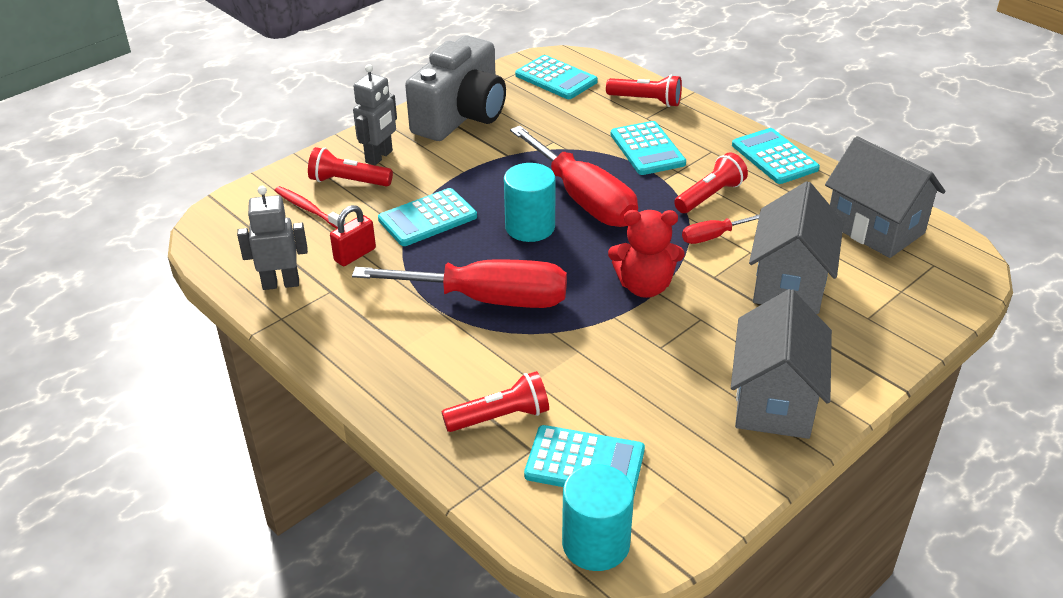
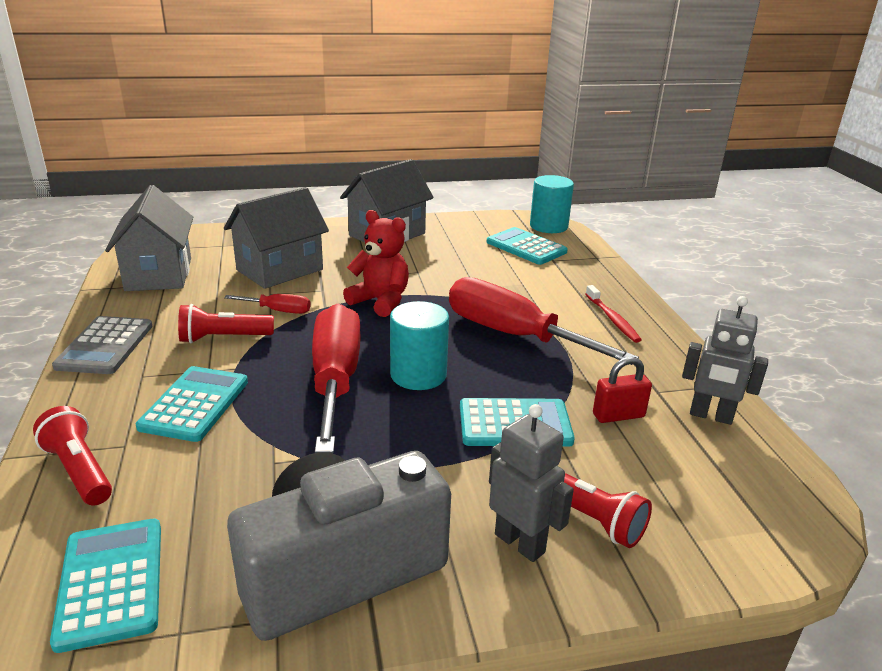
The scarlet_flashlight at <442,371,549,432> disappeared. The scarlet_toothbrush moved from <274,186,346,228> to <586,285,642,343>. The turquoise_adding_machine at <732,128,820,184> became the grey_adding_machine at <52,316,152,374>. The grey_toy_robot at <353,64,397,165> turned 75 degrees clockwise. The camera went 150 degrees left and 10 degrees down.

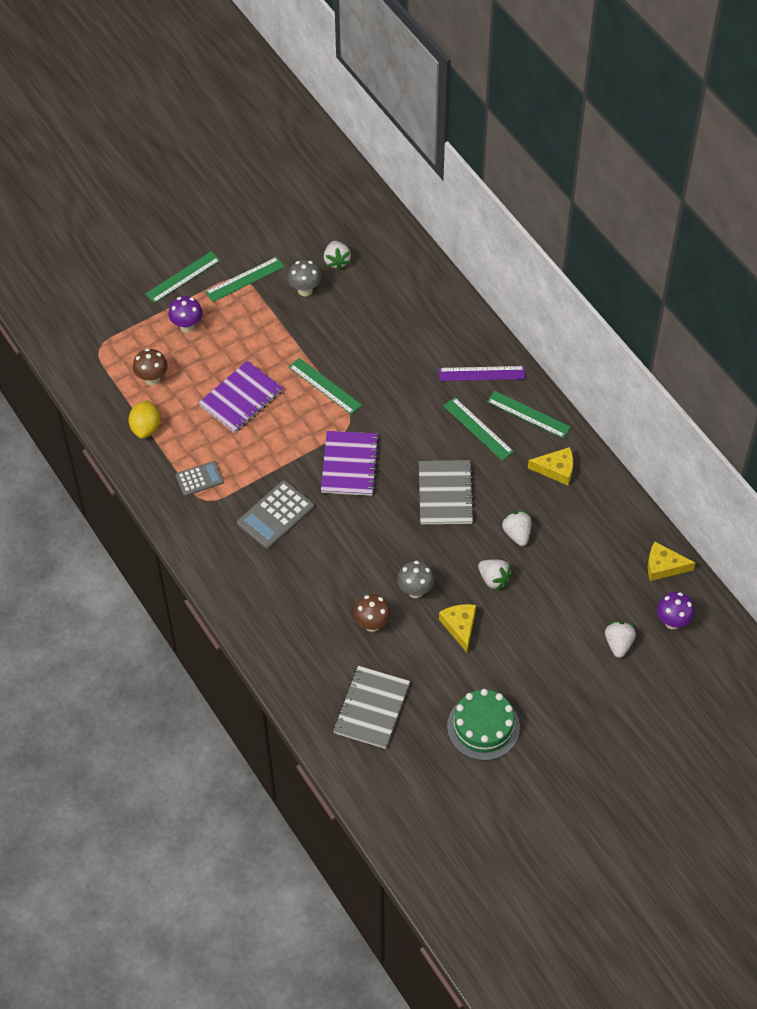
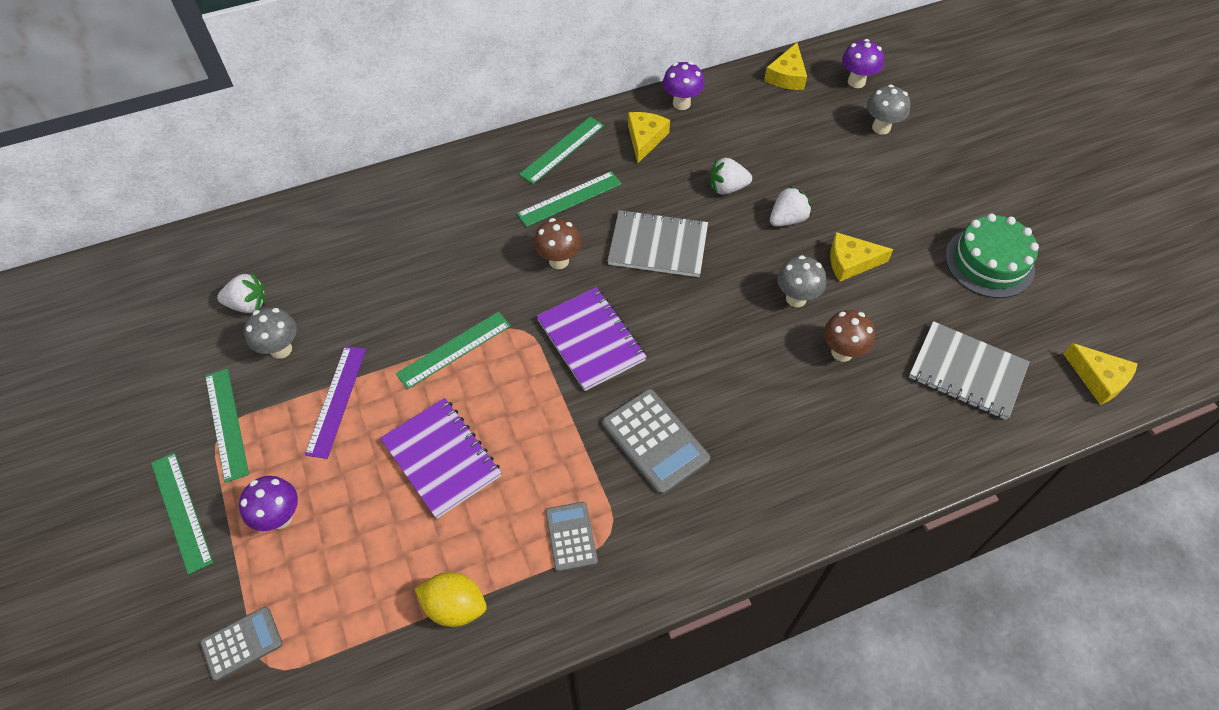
The grey_adding_machine at <200,607,283,681> appeared. The purple_mushroom at <663,62,705,110> appeared. The golden_cheese_wedge at <1064,343,1138,405> appeared. The dark_brown_mushroom moved from <133,348,168,386> to <534,218,581,269>. The purple_straightedge moved from <439,366,526,381> to <305,346,366,459>. The pure_white_toy_strawberry at <605,621,636,658> was replaced by the grey_mushroom at <867,85,910,135>. The purple_notebook at <321,431,379,496> turned 45 degrees clockwise. The camera went 80 degrees left and 0 degrees up.

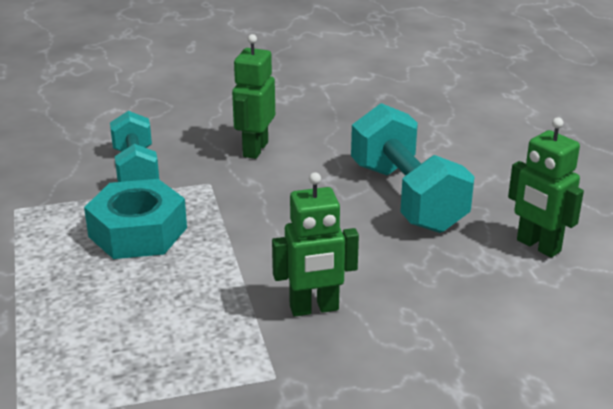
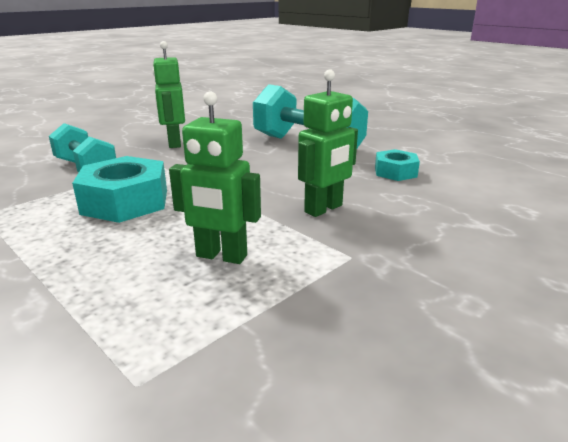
The turquoise_hexagon_nut at <375,149,420,181> appeared. The leaf-green_toy_robot moved from <508,117,584,258> to <169,91,261,264>. The camera went 30 degrees left and 5 degrees down.

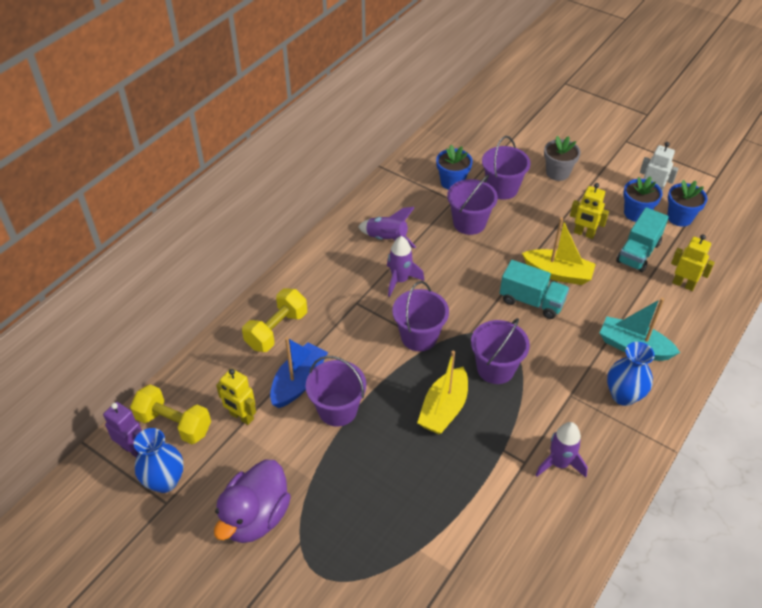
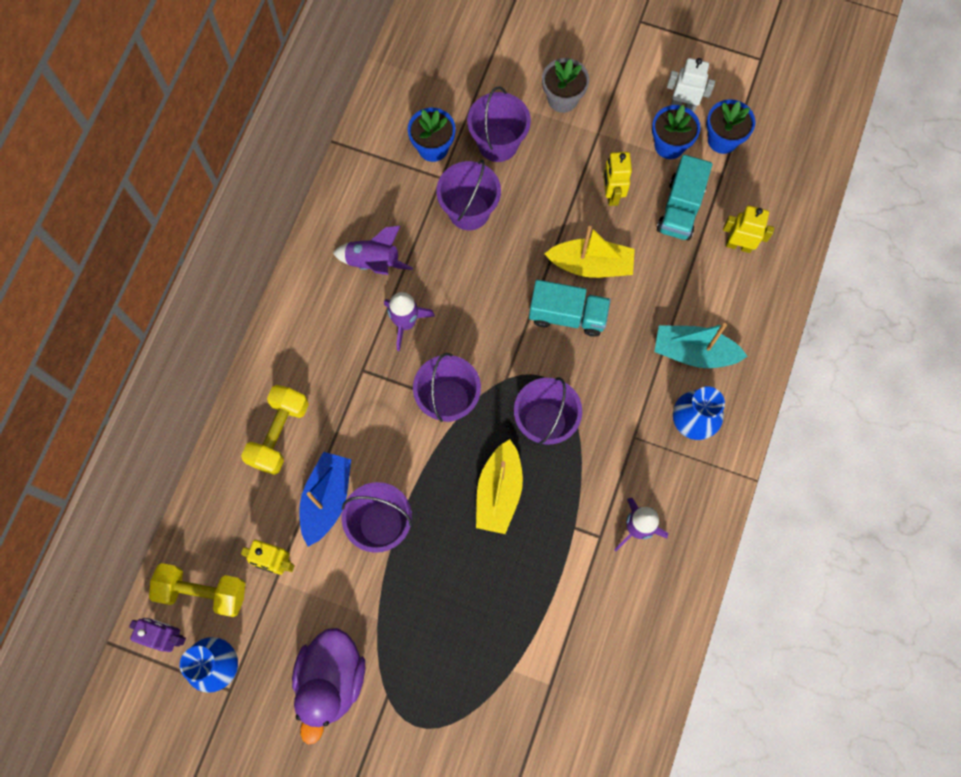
The golden_toy_robot at <570,183,609,239> turned 75 degrees clockwise. The camera went 15 degrees left and 25 degrees up.

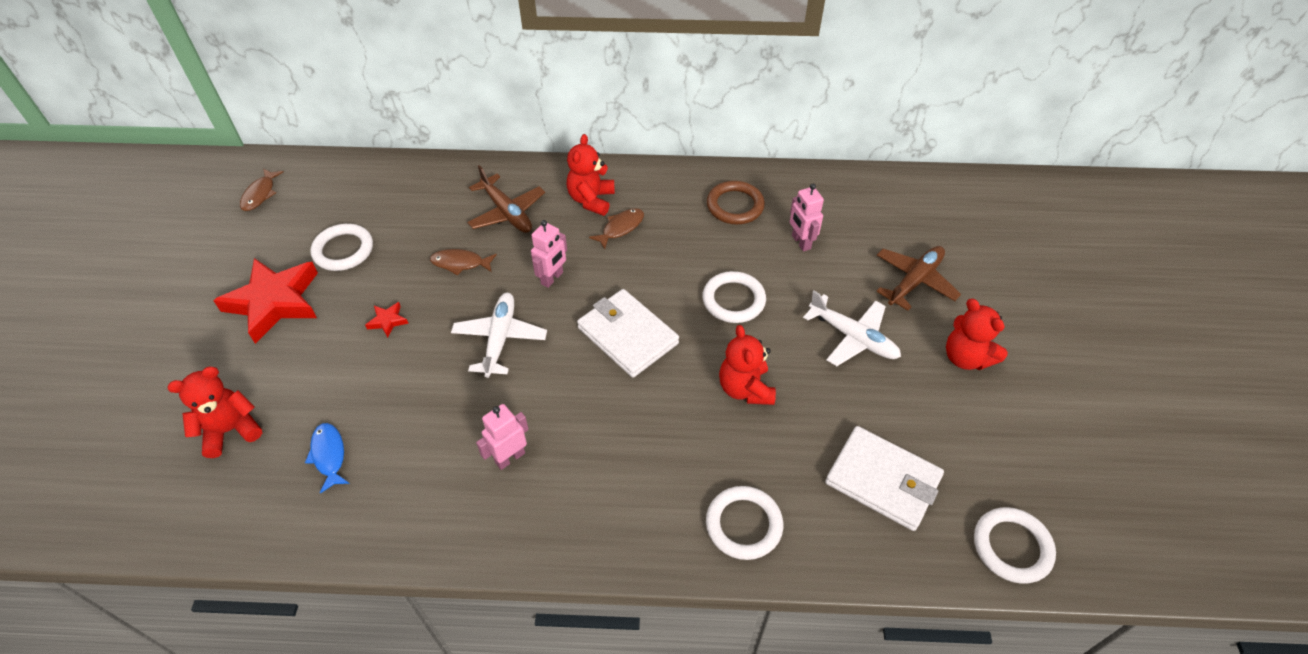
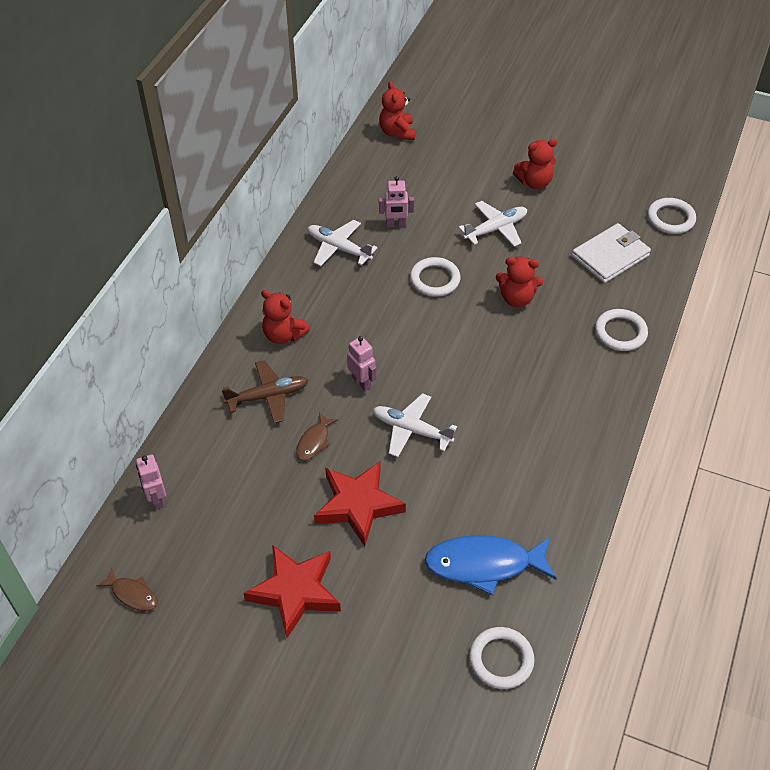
The pure_white_wallet at <577,289,679,378> disappeared. The dark_brown_fish_figure at <589,208,644,249> disappeared. The dark_brown_toy_plane at <876,246,961,311> disappeared. The scarlet_teddy_bear moved from <167,367,262,458> to <379,81,416,140>. The pure_white_hoop moved from <310,224,373,271> to <469,627,535,689>. The rose-pink_toy_robot moved from <476,404,529,470> to <136,455,166,510>. The dark_brown_hoop at <707,181,765,224> was replaced by the pure_white_toy_plane at <308,220,377,266>. The royal_blue_fish_figure at <305,423,350,494> changed to 1.98 times the size. The scarlet_five-pointed_star at <365,302,409,338> changed to 2.46 times the size. The camera went 70 degrees left and 0 degrees up.

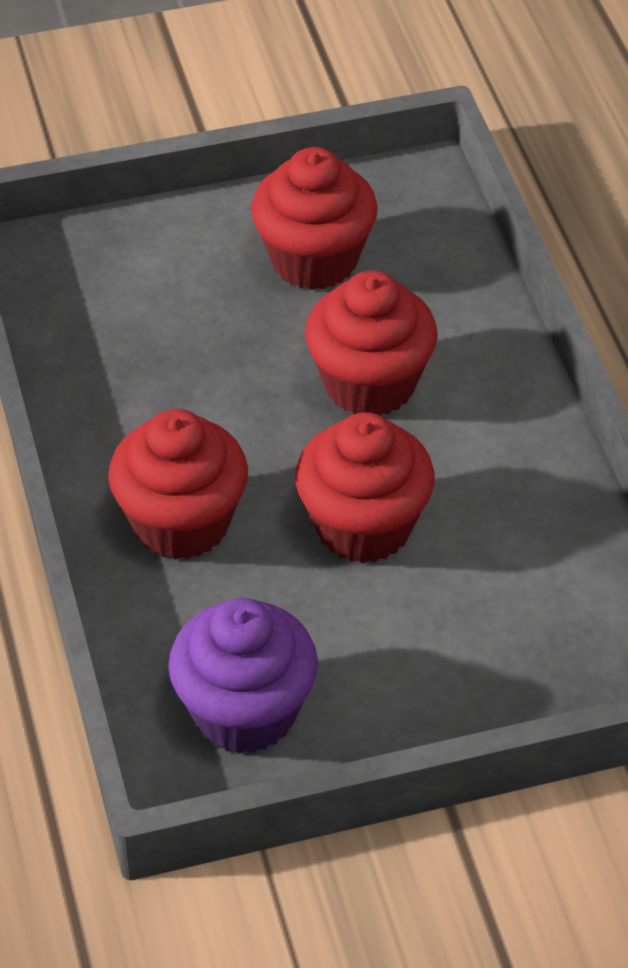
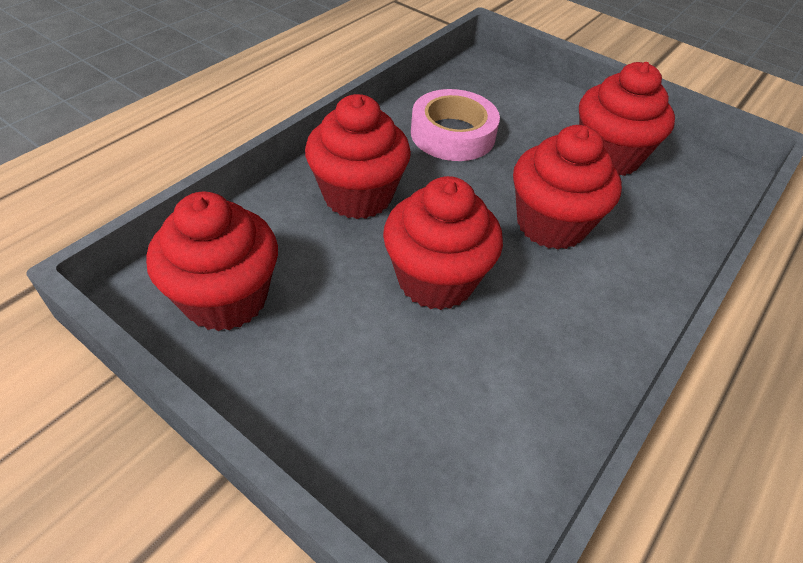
The rose-pink_sticky_tape at <411,89,500,161> appeared. The purple_fairy_cake at <168,598,318,754> became the scarlet_fairy_cake at <146,192,278,331>. The camera went 50 degrees right and 0 degrees up.

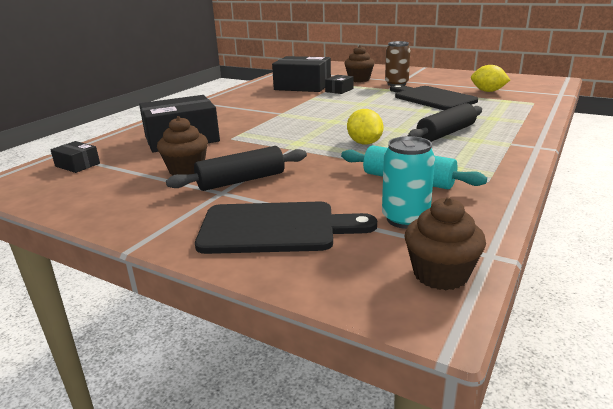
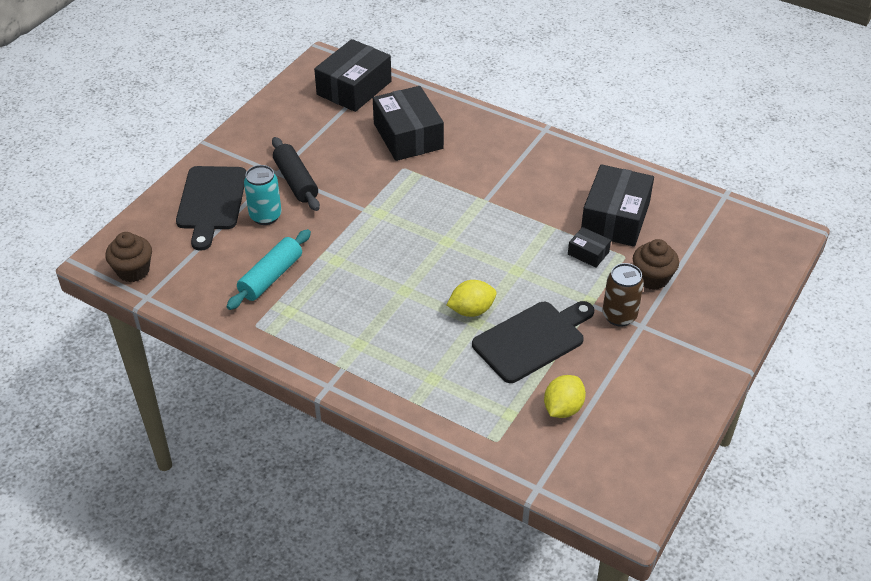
The dark_brown_fairy_cake at <157,116,208,175> disappeared. The ebony_dough_roller at <408,103,482,142> disappeared. The golden_lemon moved from <347,109,383,145> to <447,280,497,317>. The turquoise_can moved from <382,136,435,229> to <244,165,282,225>. The ebony_parcel at <50,141,100,173> changed to 2.12 times the size. The camera went 90 degrees right and 20 degrees up.

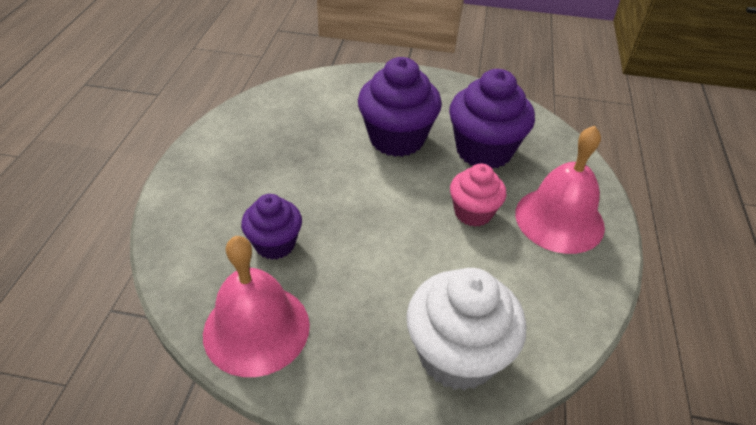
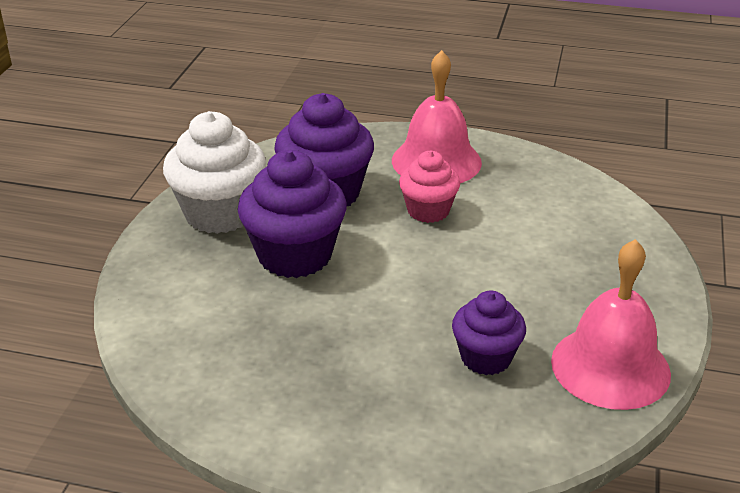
The pure_white_fairy_cake moved from <406,268,526,391> to <163,111,266,234>. The camera went 85 degrees left and 10 degrees down.

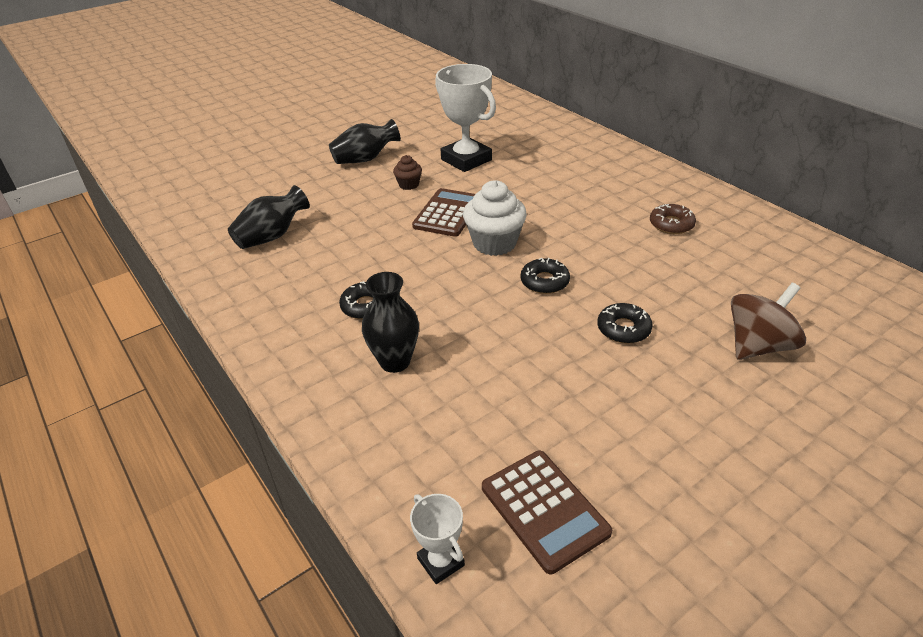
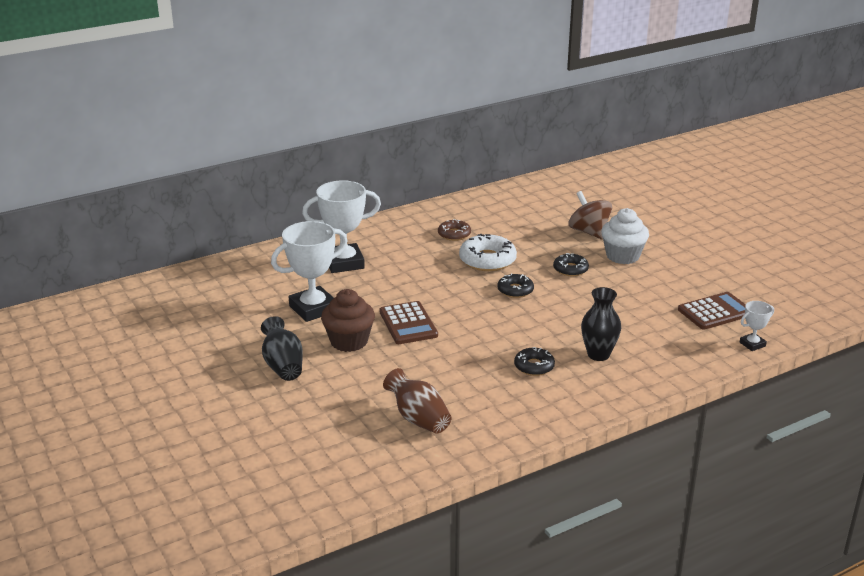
The pure_white_trophy at <302,180,381,273> appeared. The pure_white_donut at <459,234,517,271> appeared. The pure_white_fairy_cake moved from <463,180,527,256> to <601,208,649,264>. The ebony_tall_vase at <228,185,310,249> became the dark_brown_tall_vase at <383,368,451,434>. The dark_brown_adding_machine at <412,188,475,237> turned 135 degrees counterclockwise. The dark_brown_fairy_cake at <393,155,422,190> changed to 1.90 times the size. The camera went 85 degrees left and 10 degrees down.

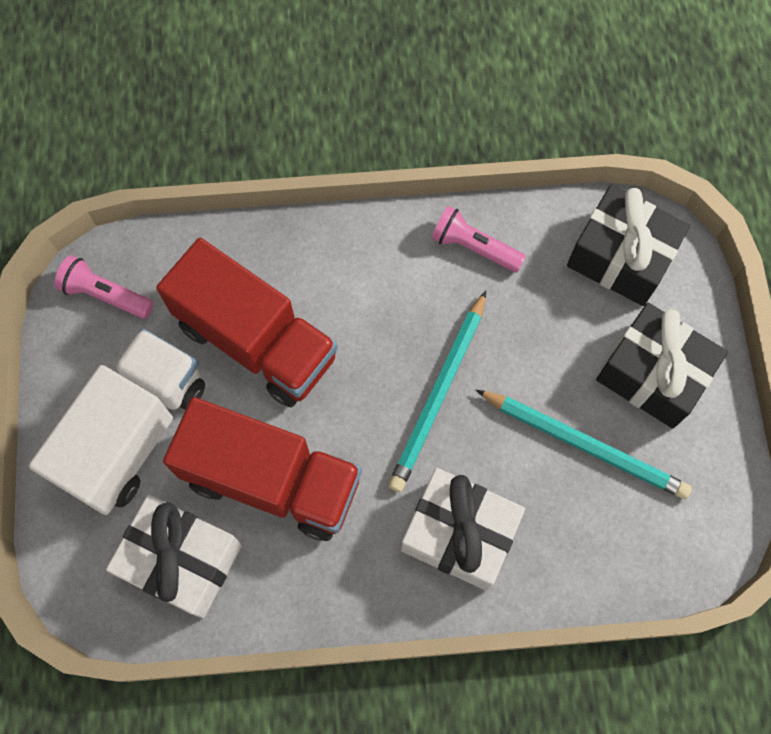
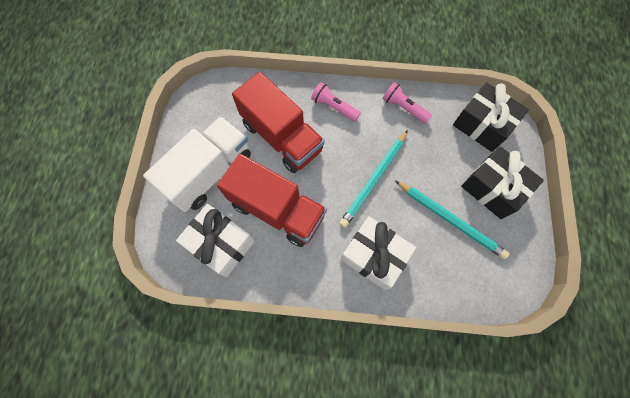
The rose-pink_flashlight moved from <54,255,154,319> to <311,82,361,122>. The camera went 10 degrees right and 0 degrees up.

